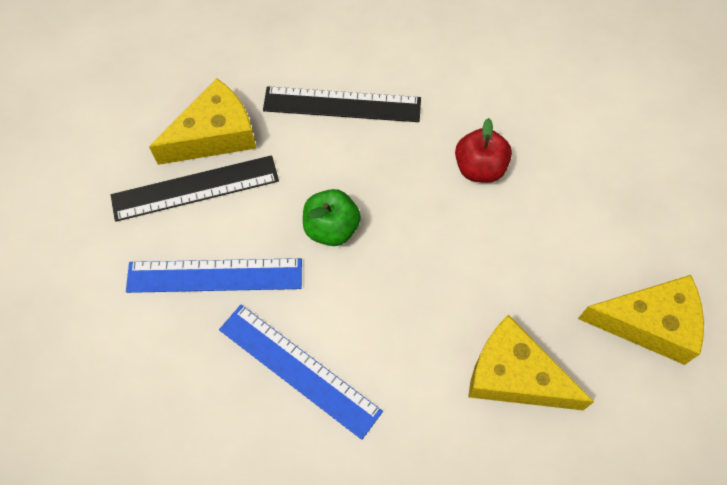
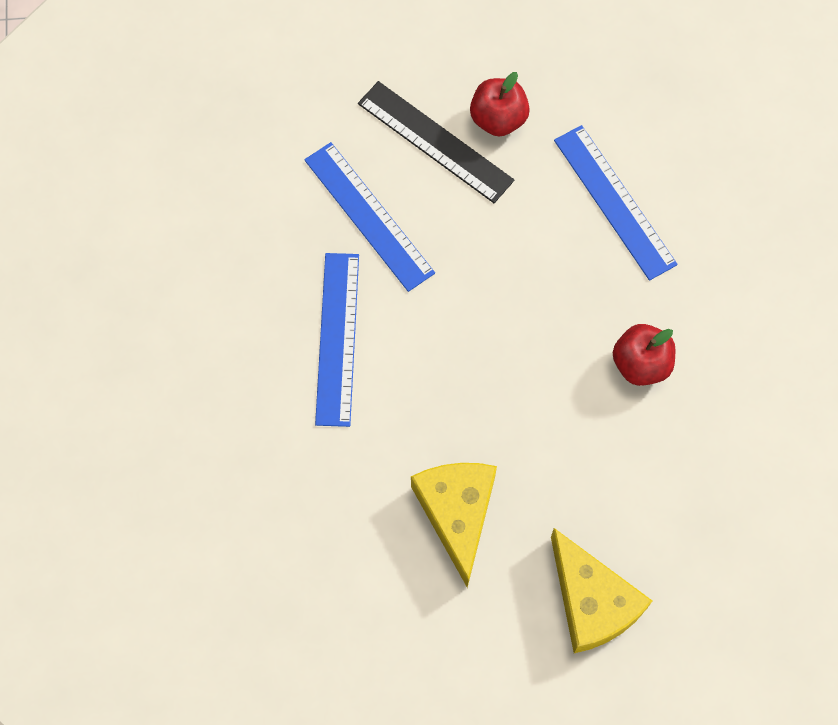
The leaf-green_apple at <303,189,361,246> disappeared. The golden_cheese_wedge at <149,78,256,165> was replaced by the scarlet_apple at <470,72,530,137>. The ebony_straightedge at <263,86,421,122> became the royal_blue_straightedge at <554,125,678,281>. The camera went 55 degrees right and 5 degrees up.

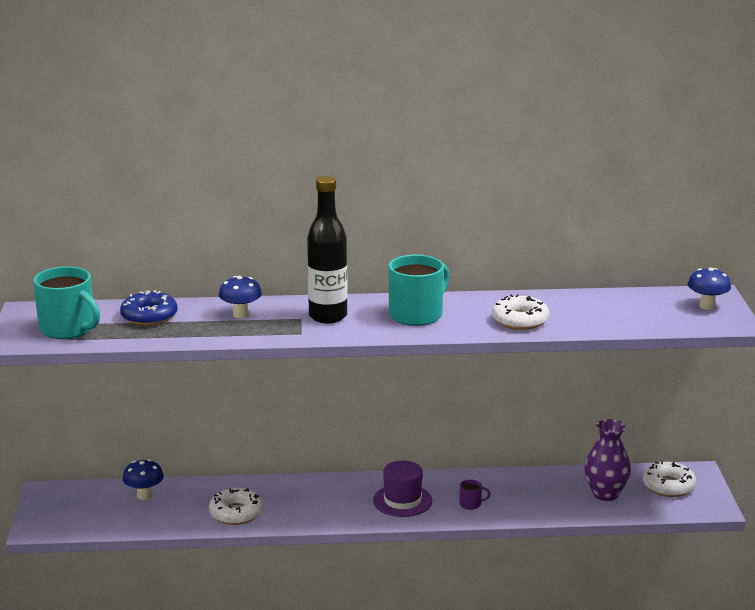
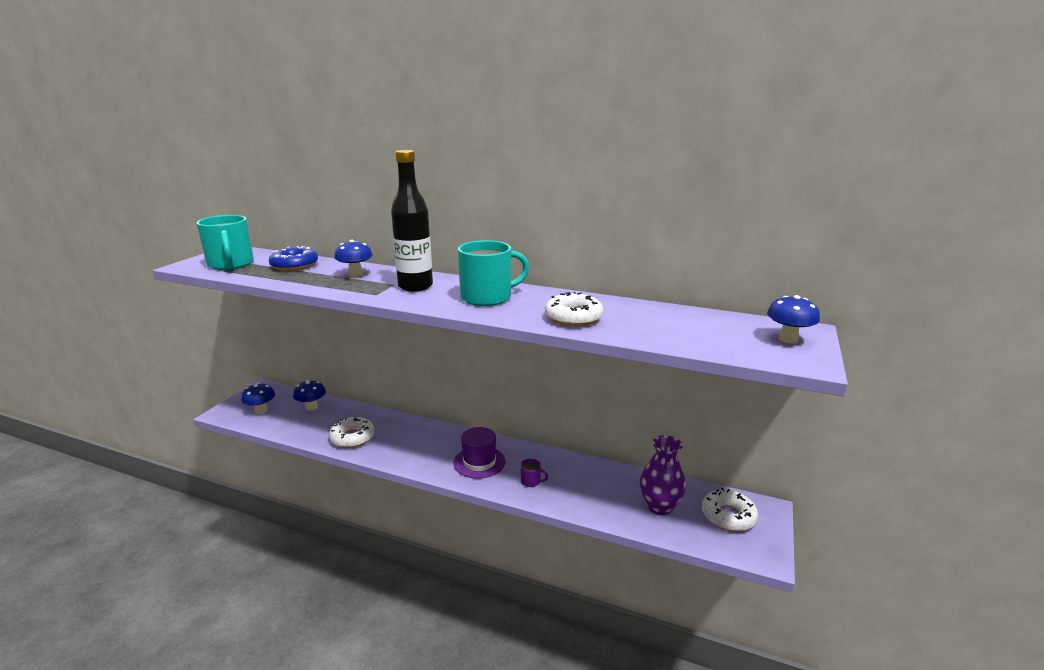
The royal_blue_mushroom at <241,383,275,414> appeared. The camera went 25 degrees right and 0 degrees up.

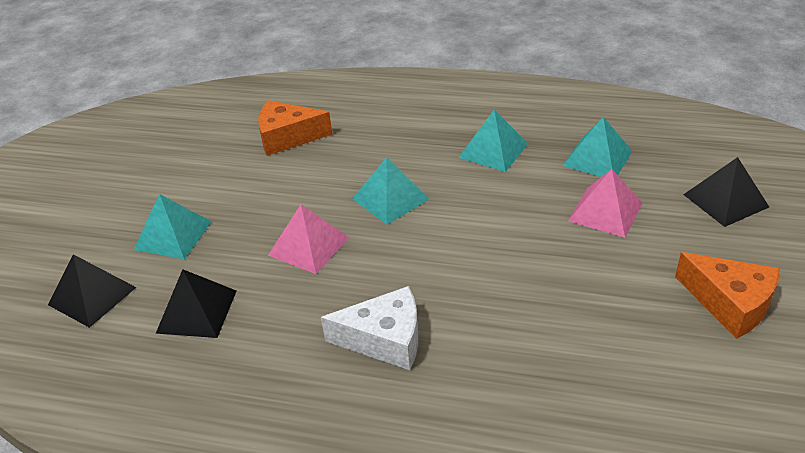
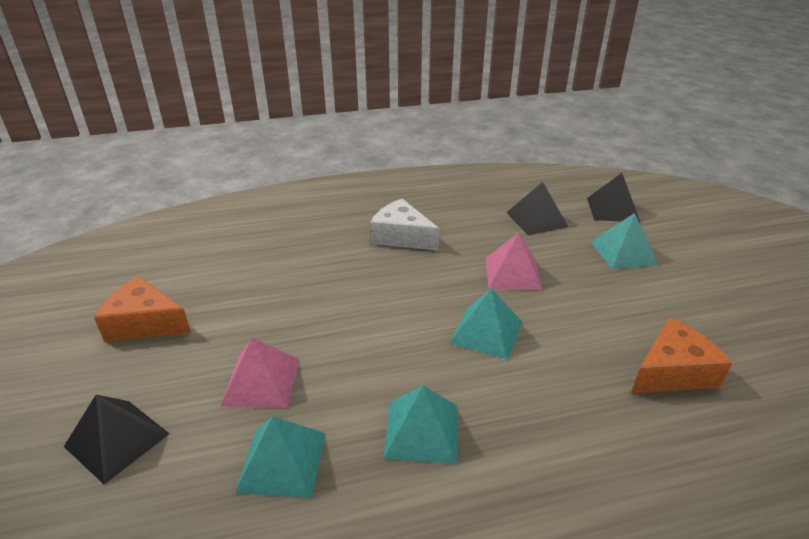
The pure_white_cheese_wedge at <321,286,418,370> turned 60 degrees clockwise. The camera went 150 degrees right and 5 degrees down.

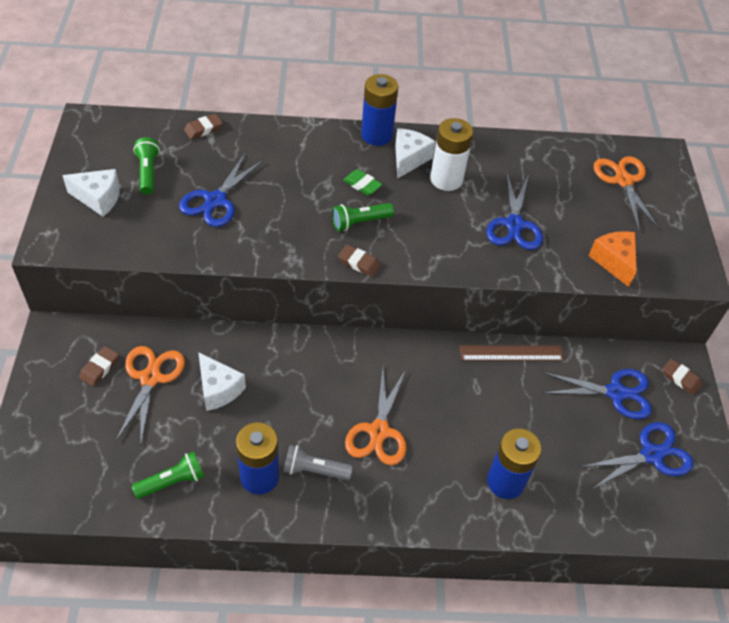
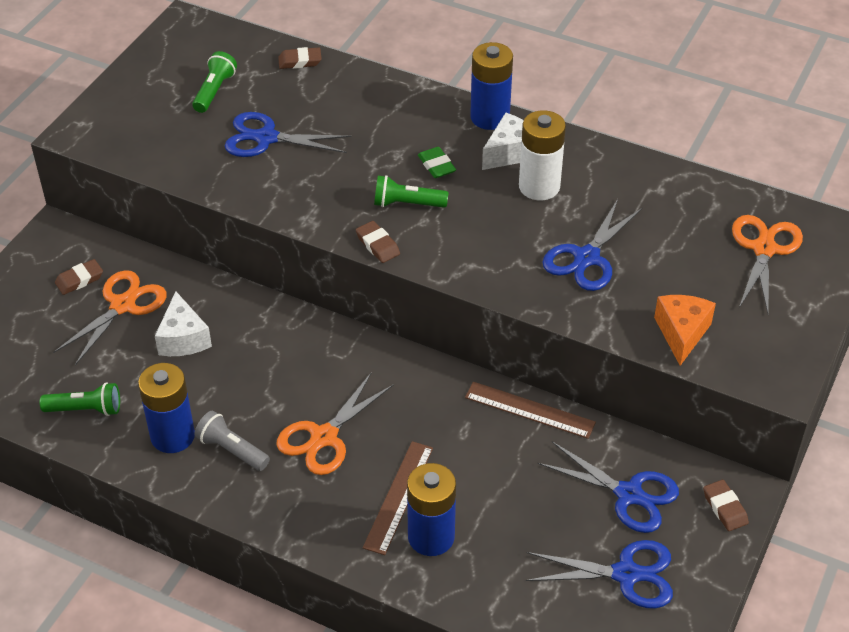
The pure_white_cheese_wedge at <62,169,120,217> disappeared. The dark_brown_straightedge at <363,441,433,555> appeared. The royal_blue_scissors at <179,154,264,227> turned 45 degrees clockwise. The camera went 30 degrees right and 5 degrees down.

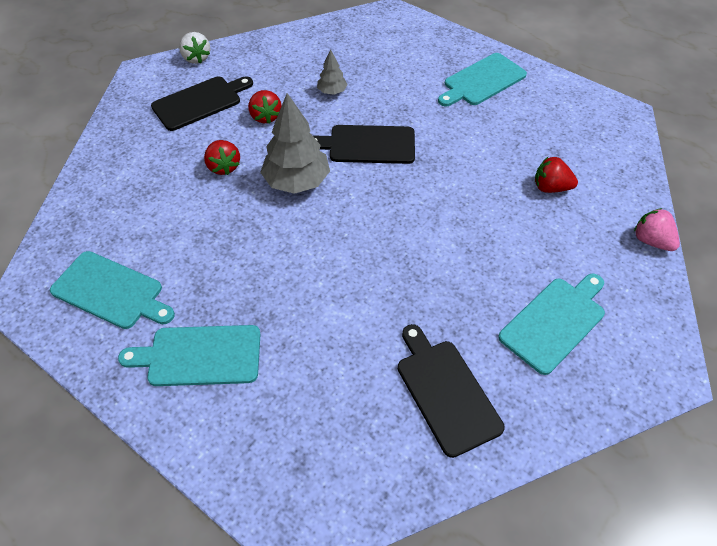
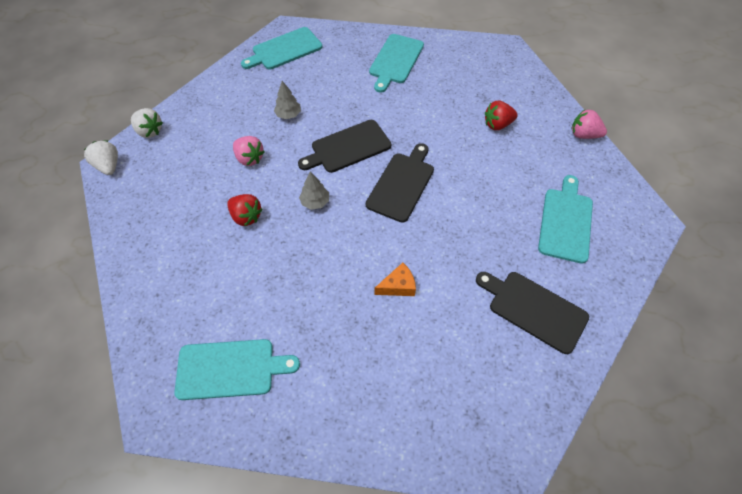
The pure_white_toy_strawberry at <84,140,118,175> appeared. The orange_cheese_wedge at <374,263,416,296> appeared. The turquoise_chopping_board moved from <118,325,261,386> to <241,27,322,70>. The ebony_chopping_board moved from <151,76,253,131> to <366,143,434,223>. The scarlet_toy_strawberry at <248,90,282,124> became the rose-pink_toy_strawberry at <233,136,265,166>. The grey_fir_tree at <260,93,330,194> changed to 0.51 times the size. The camera went 30 degrees left and 5 degrees up.

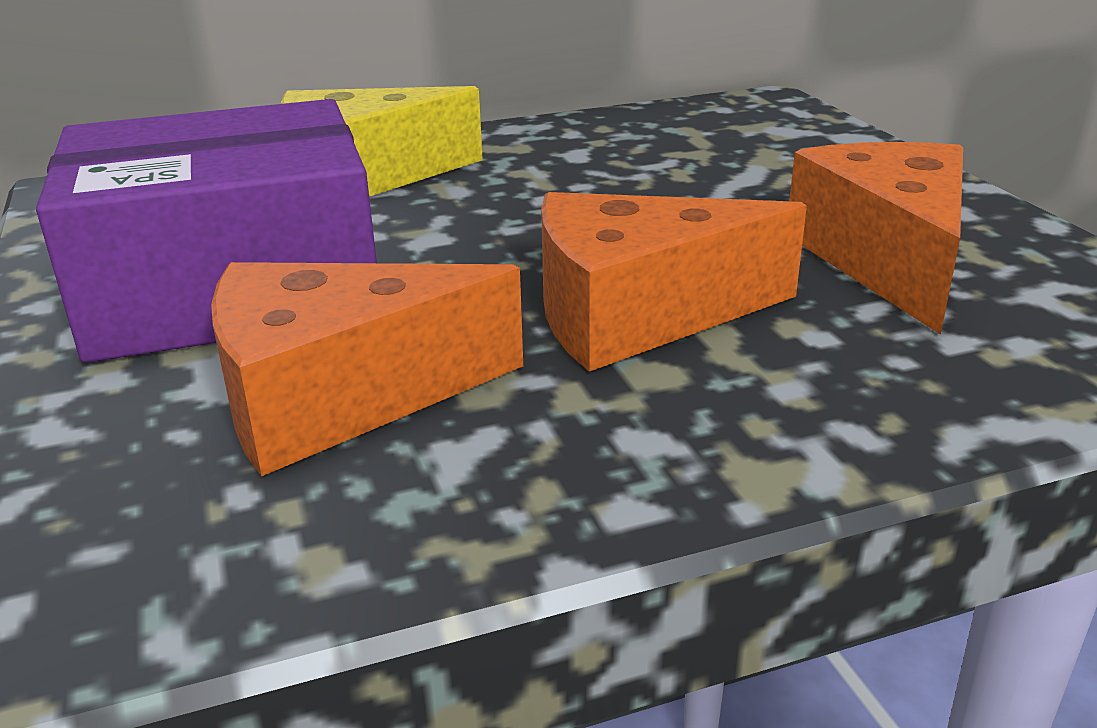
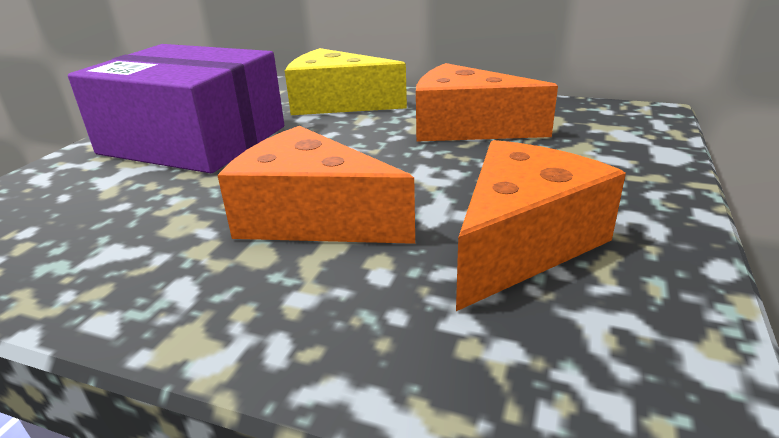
The orange_cheese_wedge moved from <211,262,523,476> to <416,63,558,142>. The camera went 40 degrees right and 0 degrees up.

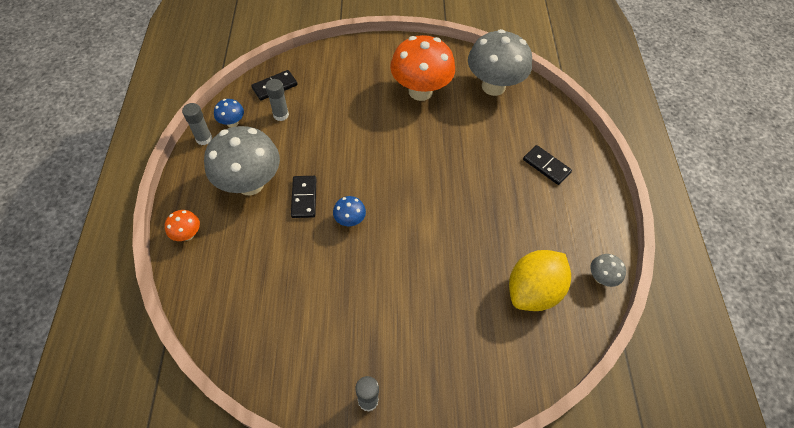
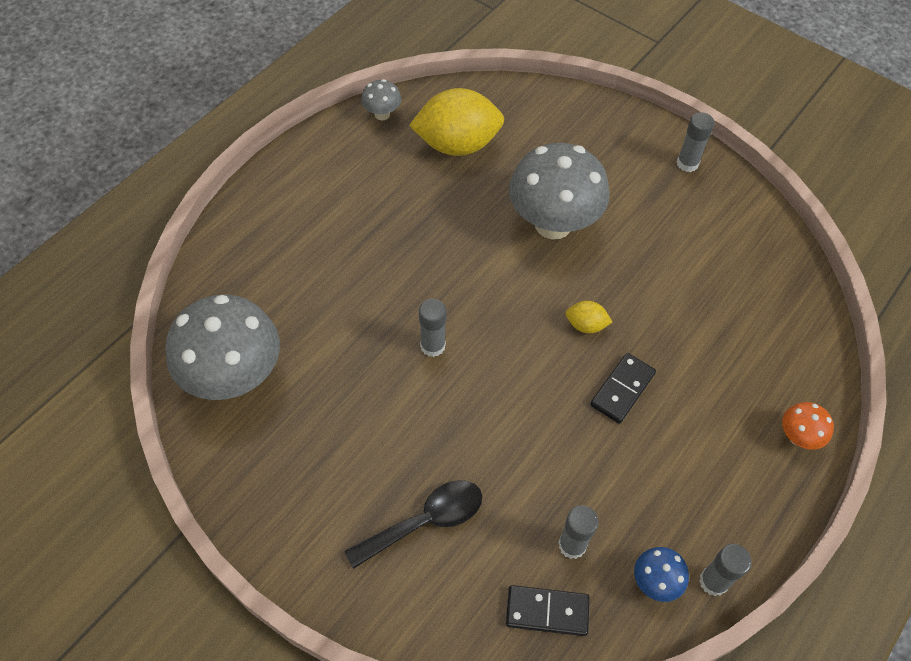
The orange_mushroom at <390,35,455,101> disappeared. The ebony_domino_tile at <523,145,572,185> disappeared. The ebony_tablespoon at <345,480,482,569> appeared. The grey_glue at <419,299,446,357> appeared. The grey_mushroom moved from <204,126,280,195> to <509,143,609,239>. The royal_blue_mushroom at <333,196,366,226> was replaced by the golden_lemon at <565,301,612,333>. The camera went 140 degrees left and 0 degrees up.

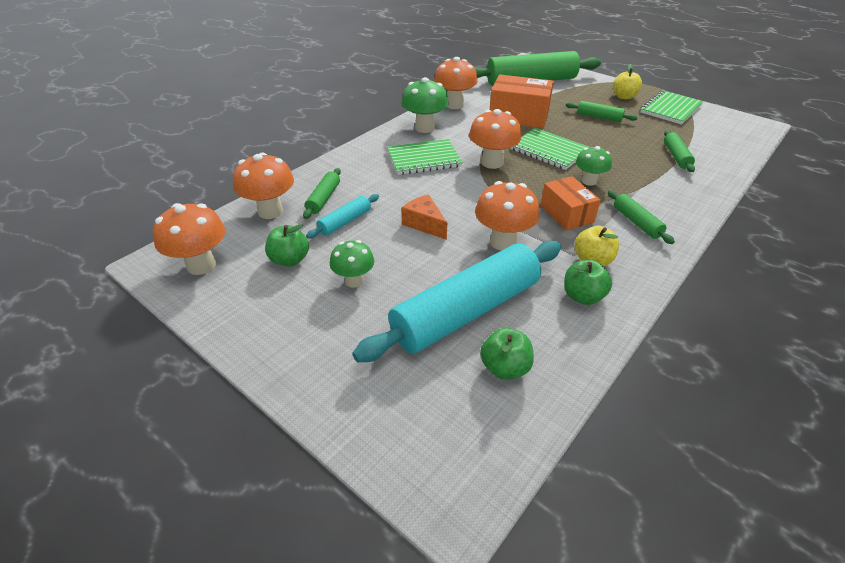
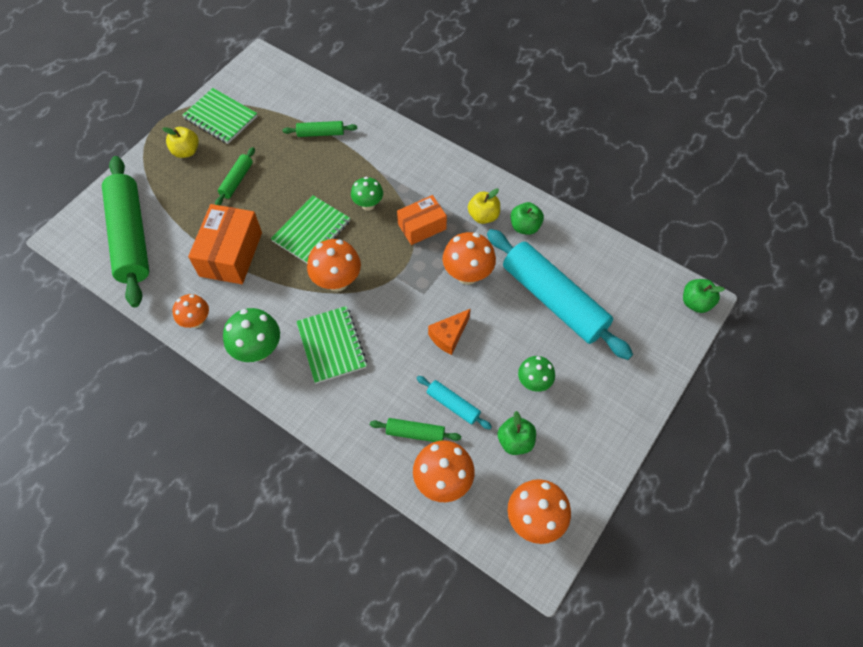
The leaf-green_dough_roller at <608,190,675,244> disappeared. The leaf-green_apple moved from <480,328,534,380> to <683,279,725,313>. The orange_mushroom at <434,57,478,109> changed to 0.65 times the size. The camera went 95 degrees left and 20 degrees up.

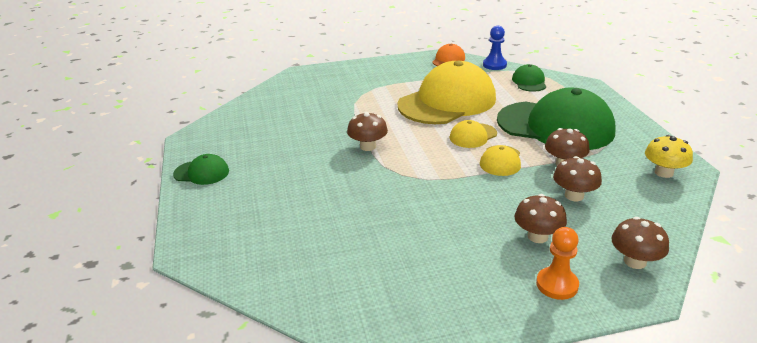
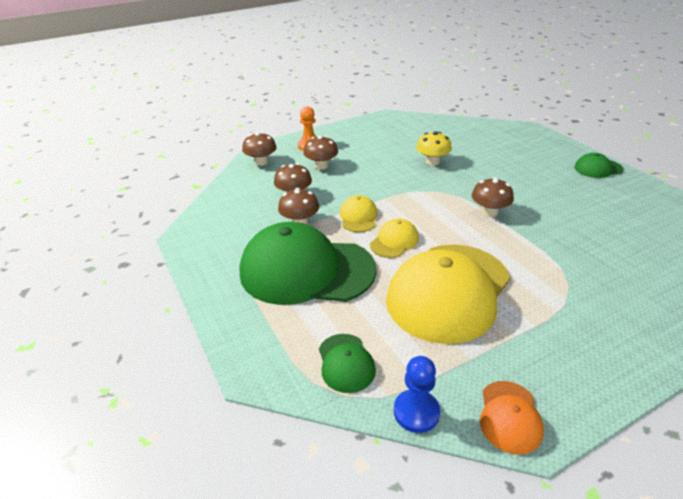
The golden_mushroom moved from <645,135,693,178> to <417,131,452,165>. The camera went 165 degrees right and 5 degrees up.

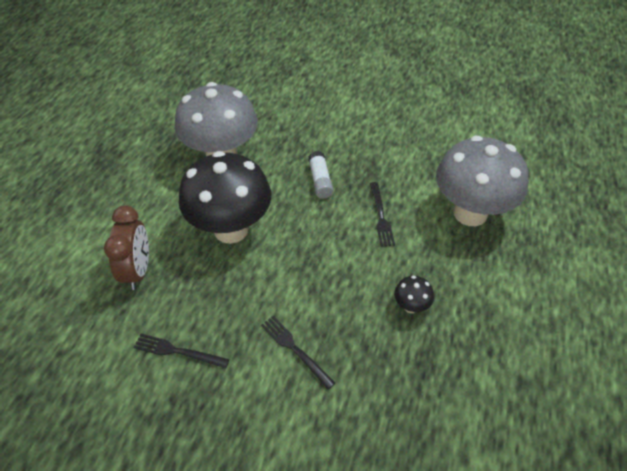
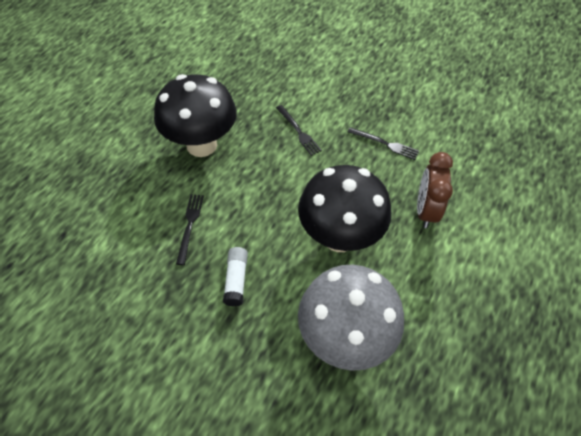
The grey_mushroom at <436,136,529,226> disappeared. The ebony_mushroom at <394,276,434,313> changed to 2.49 times the size. The camera went 170 degrees left and 5 degrees up.

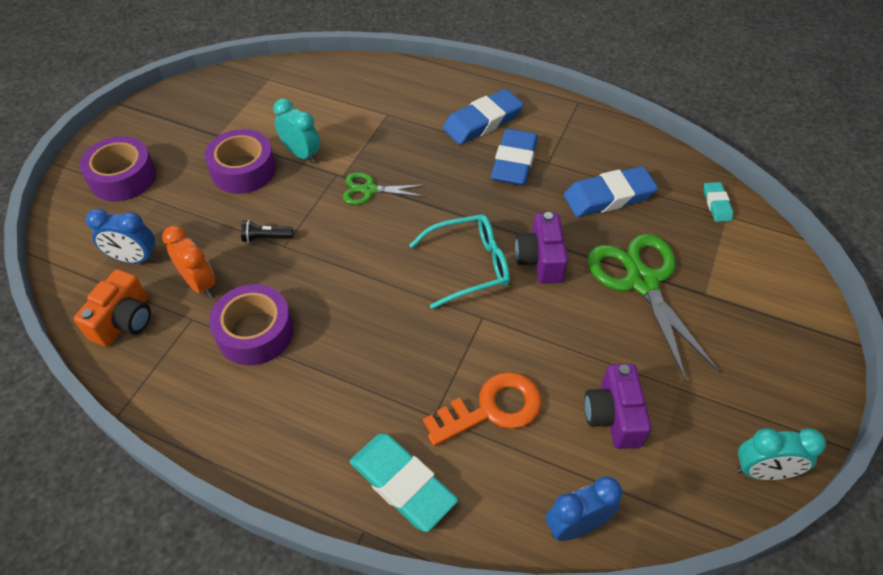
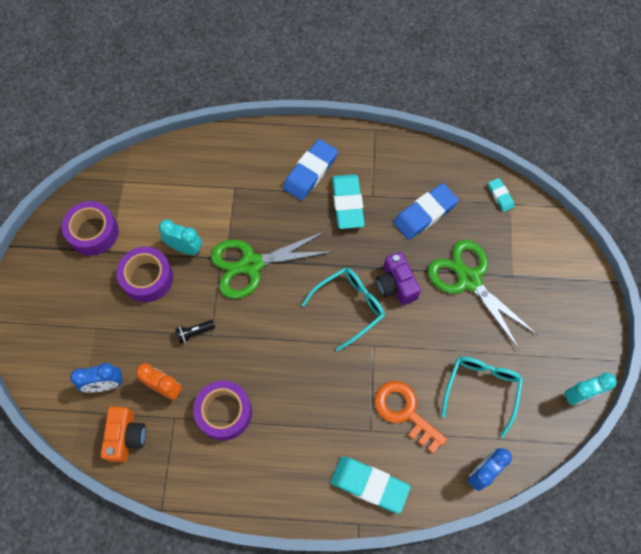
The purple_sticky_tape moved from <79,136,156,201> to <62,201,119,256>. The purple_camera at <584,364,652,449> was replaced by the turquoise_glasses at <441,357,523,438>. The royal_blue_eraser at <491,129,538,186> became the turquoise_eraser at <332,174,365,229>. The orange_key at <423,372,542,446> turned 90 degrees counterclockwise. The leaf-green_scissors at <343,172,425,205> changed to 1.89 times the size. The camera went 20 degrees left and 15 degrees up.

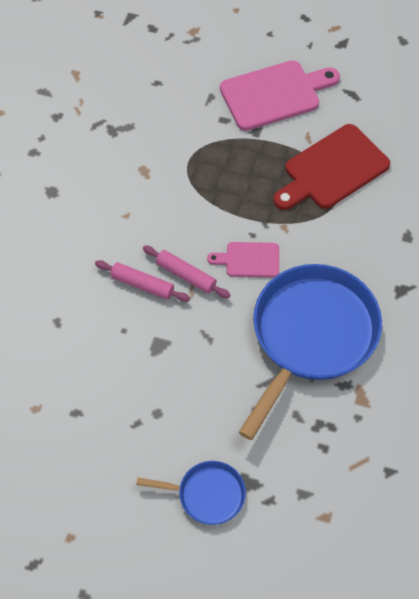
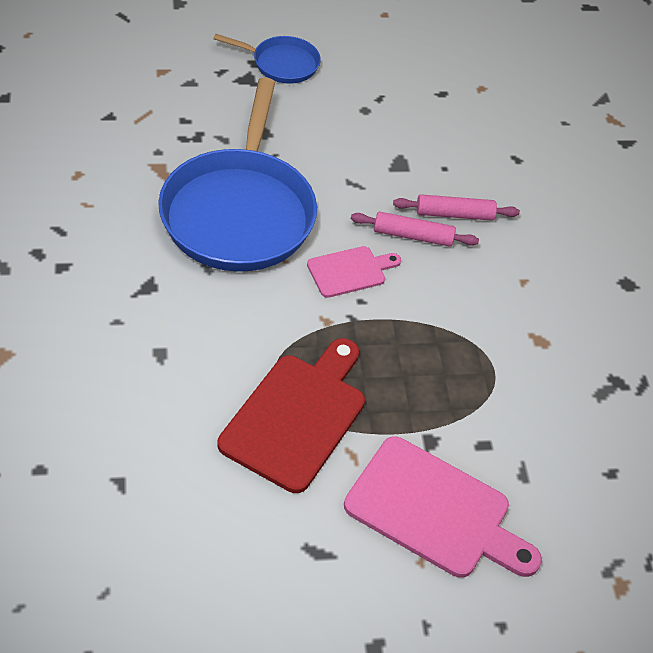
The royal_blue_frying_pan at <136,461,246,525> turned 150 degrees counterclockwise. The rose-pink_chopping_board at <220,60,340,131> turned 105 degrees counterclockwise. The camera went 150 degrees right and 10 degrees down.

